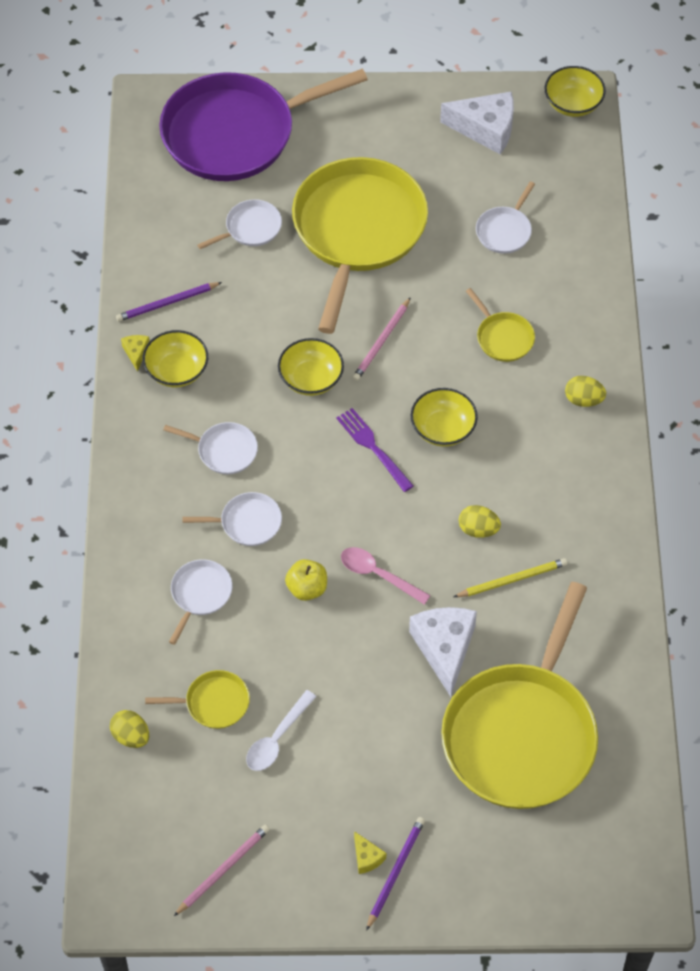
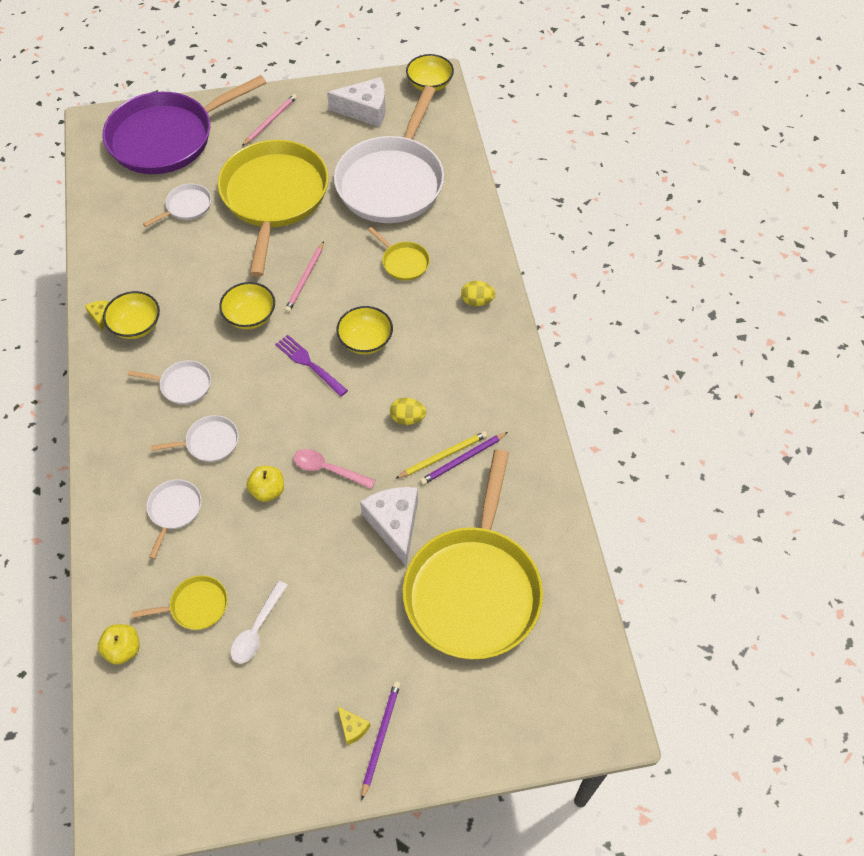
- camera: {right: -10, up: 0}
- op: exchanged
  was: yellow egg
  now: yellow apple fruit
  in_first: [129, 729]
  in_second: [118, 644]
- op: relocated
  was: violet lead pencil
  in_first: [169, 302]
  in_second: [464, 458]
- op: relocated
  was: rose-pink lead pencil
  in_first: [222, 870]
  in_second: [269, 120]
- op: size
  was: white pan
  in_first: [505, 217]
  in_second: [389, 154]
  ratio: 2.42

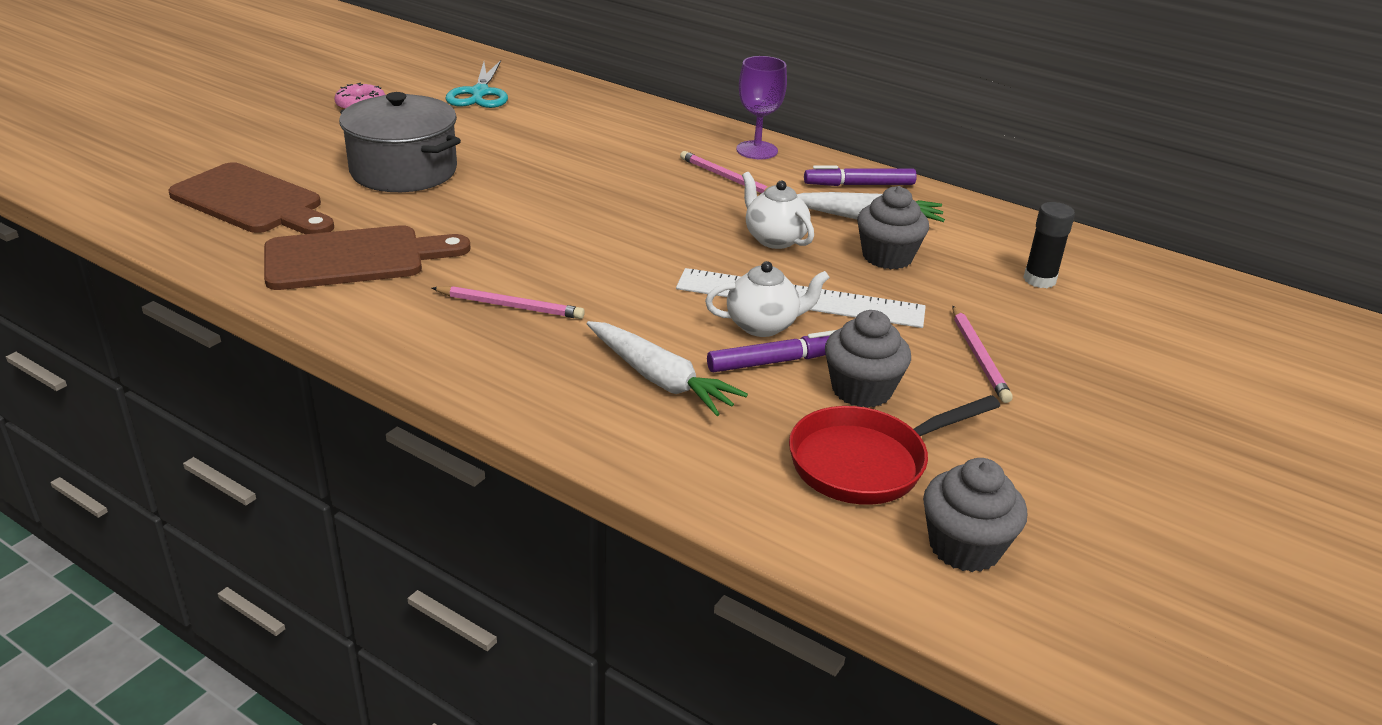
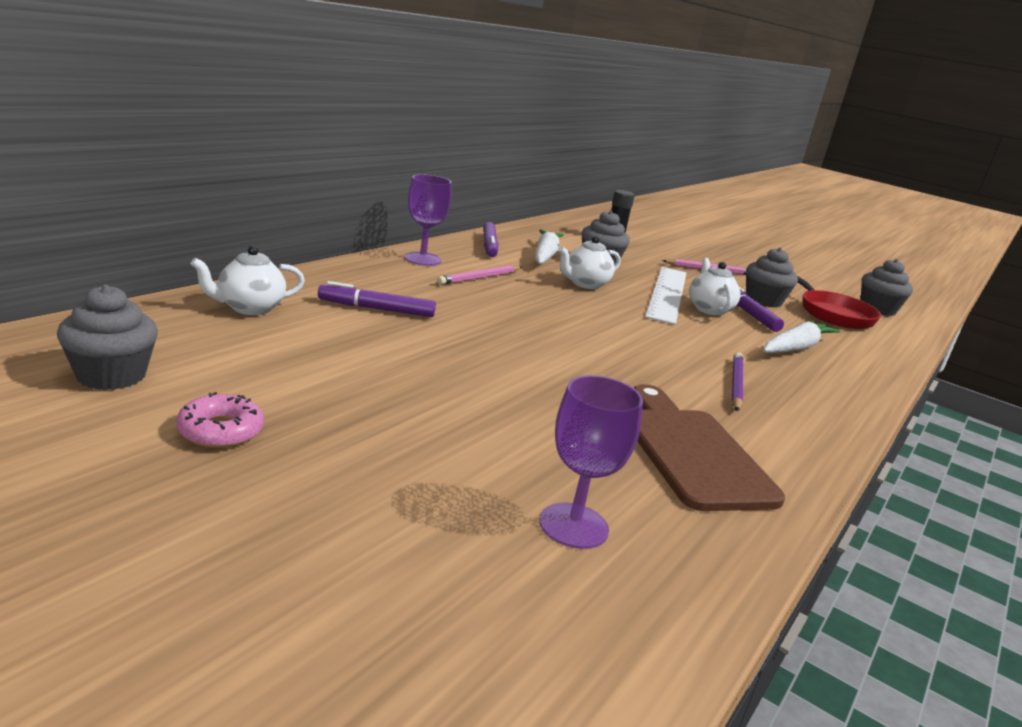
- camera: {right: -90, up: -10}
- op: exchanged
  was: brown chopping board
  now: violet wine glass
  in_first: [251, 198]
  in_second: [591, 462]
- op: missing
  was: ash-grey stockpot
  in_first: [400, 142]
- op: colour
  was: rose-pink lead pencil
  now: violet lead pencil
  in_first: [508, 302]
  in_second: [737, 382]
- op: missing
  was: turquoise scissors
  in_first: [476, 84]
- op: appeared
  now: ash-grey fairy cake
  in_second: [107, 337]
- op: appeared
  now: white china teapot
  in_second: [247, 280]
- op: appeared
  now: violet marker
  in_second: [377, 299]

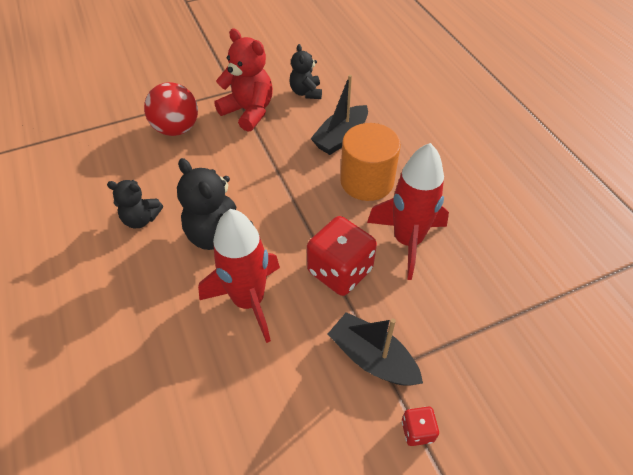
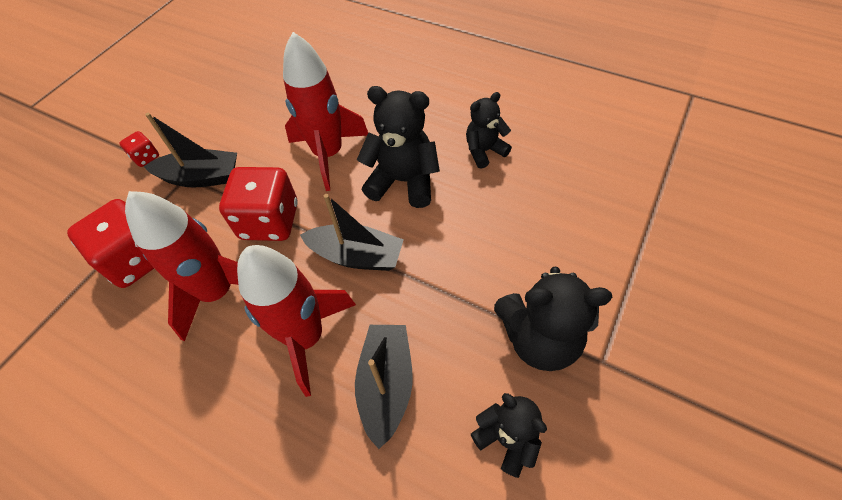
- camera: {right: 145, up: 5}
- op: missing
  was: red ball
  in_first: [171, 109]
- op: colour
  was: red teddy
  now: ebony teddy
  in_first: [243, 80]
  in_second: [553, 319]
- op: exchanged
  was: bright orange solid cylinder
  now: red rocket
  in_first: [370, 162]
  in_second: [296, 321]
- op: appeared
  now: red dice
  in_second: [110, 243]
- op: appeared
  now: ebony sailboat
  in_second: [352, 232]

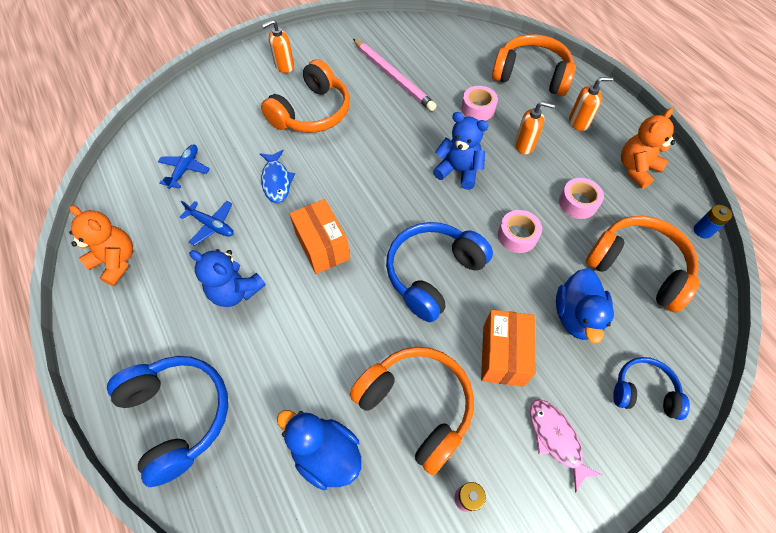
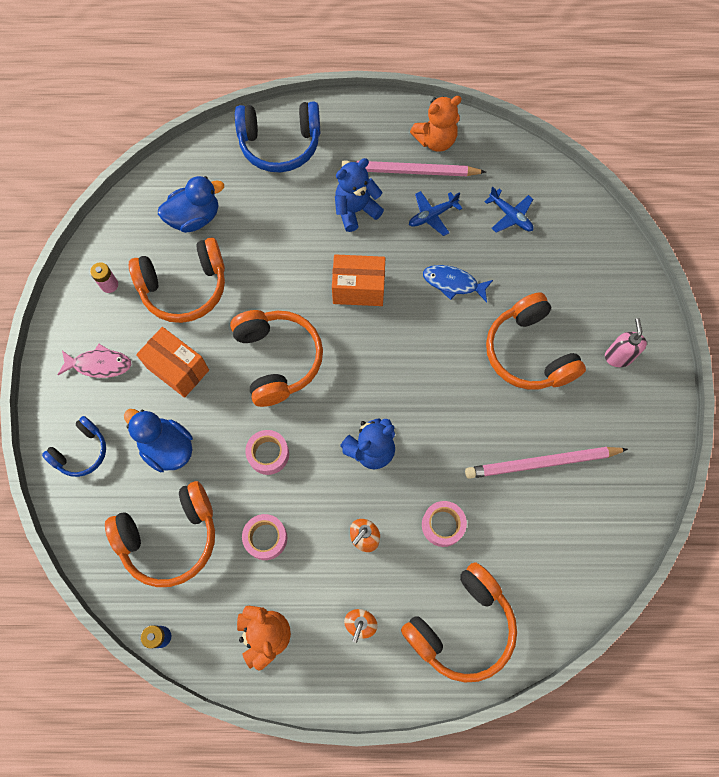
- camera: {right: 120, up: 10}
- op: colour
  was: bright orange pump bottle
  now: rose-pink pump bottle
  in_first: [278, 46]
  in_second: [626, 342]
- op: colour
  was: royal blue headphones
  now: bright orange headphones
  in_first: [439, 272]
  in_second: [276, 358]
- op: appeared
  now: rose-pink lead pencil
  in_second: [413, 168]

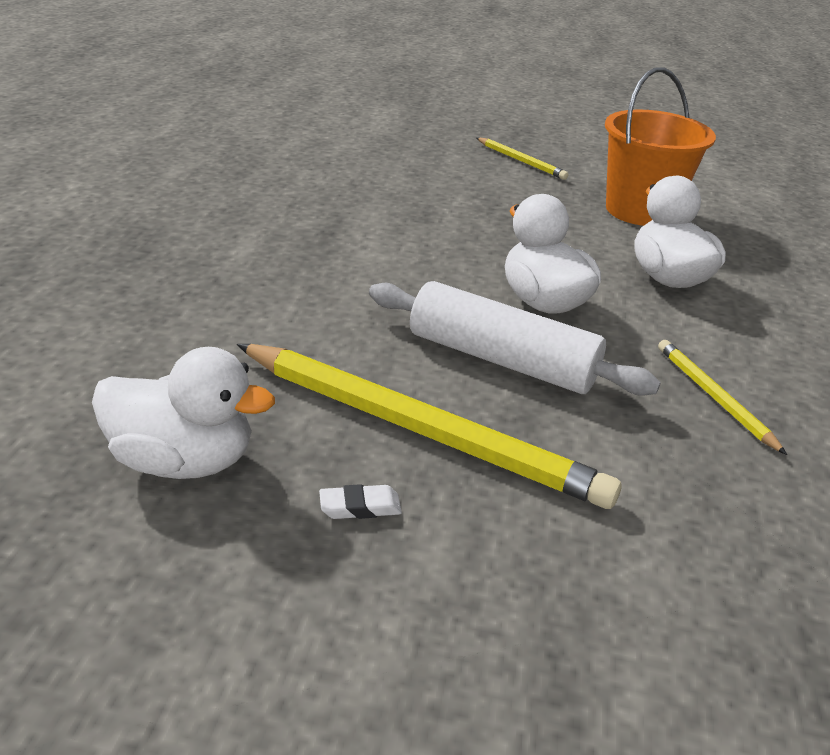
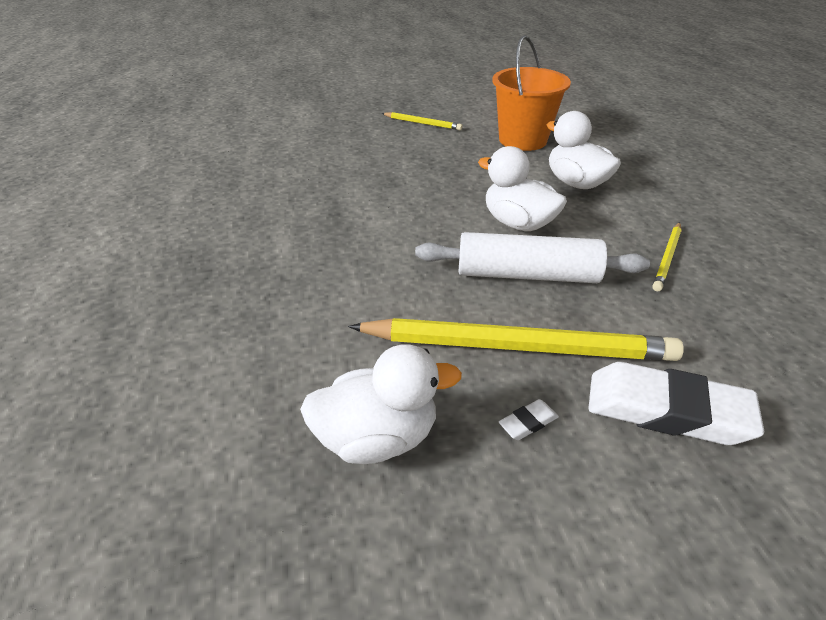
- camera: {right: -20, up: 5}
- op: spun
  was: yellow lead pencil
  in_first: [722, 397]
  in_second: [667, 256]
  clockwise: -105
- op: appeared
  now: white pencil eraser
  in_second: [676, 403]

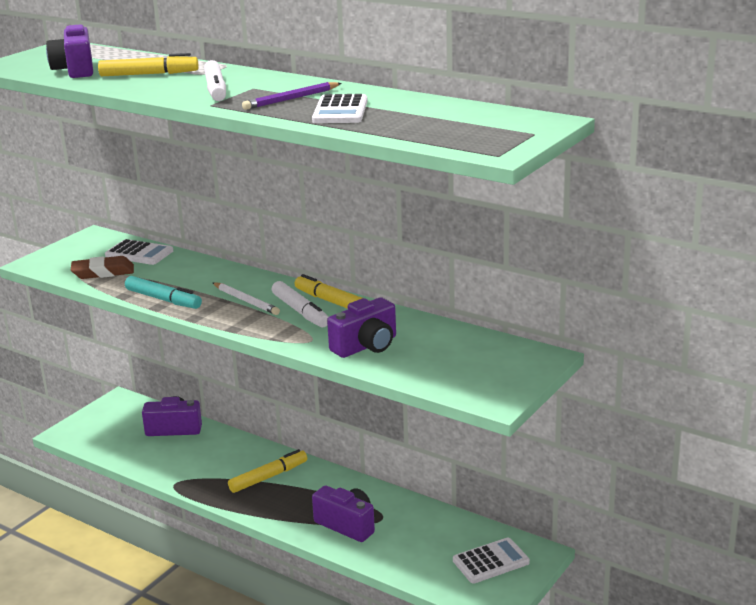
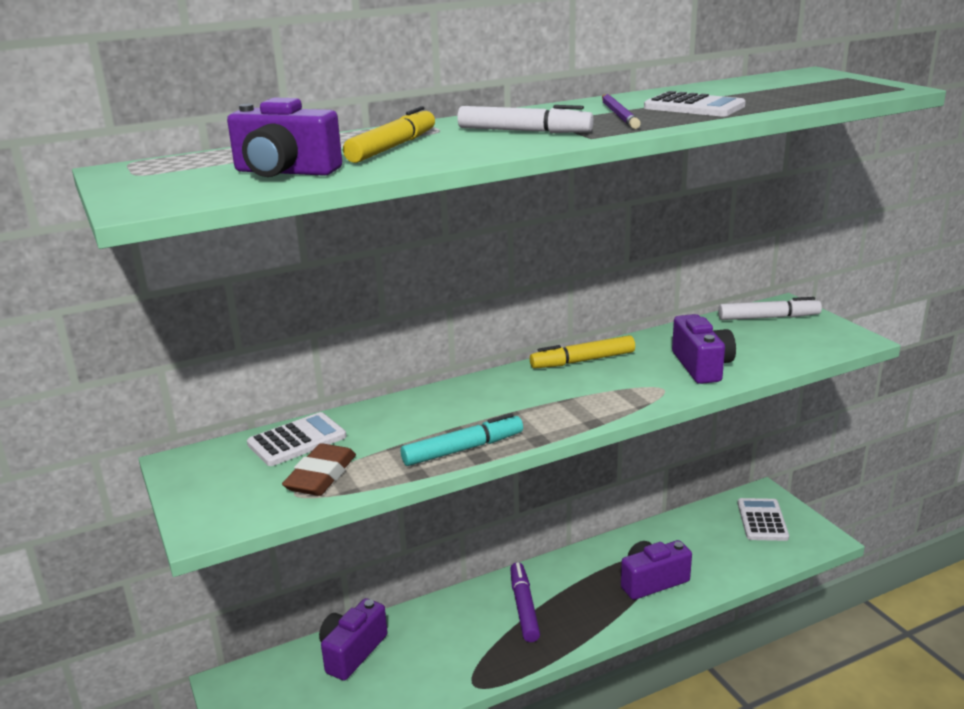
- camera: {right: -60, up: 0}
- op: missing
  was: white lead pencil
  in_first: [246, 298]
- op: colour
  was: yellow marker
  now: violet marker
  in_first: [267, 471]
  in_second: [525, 602]
- op: relocated
  was: white marker
  in_first: [300, 304]
  in_second: [770, 308]

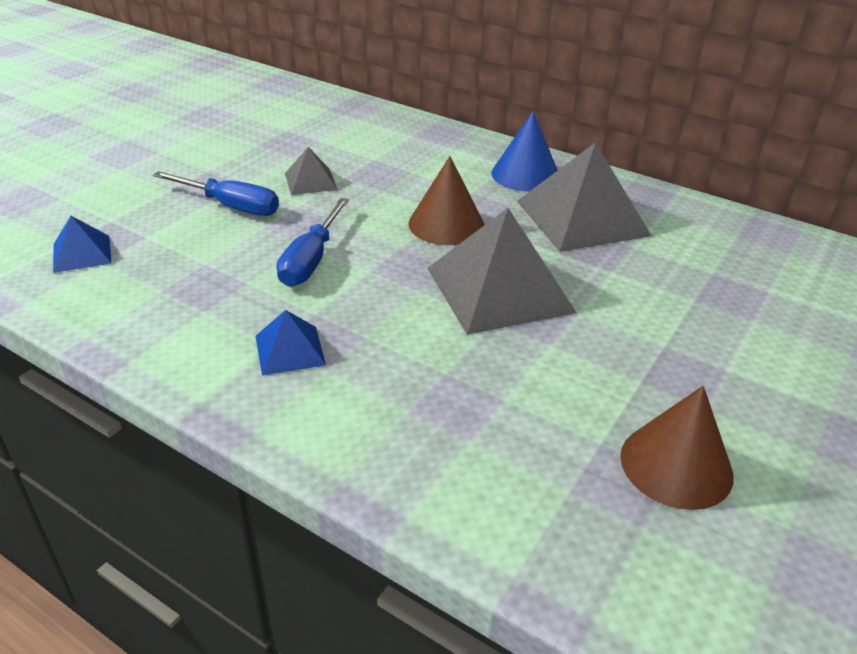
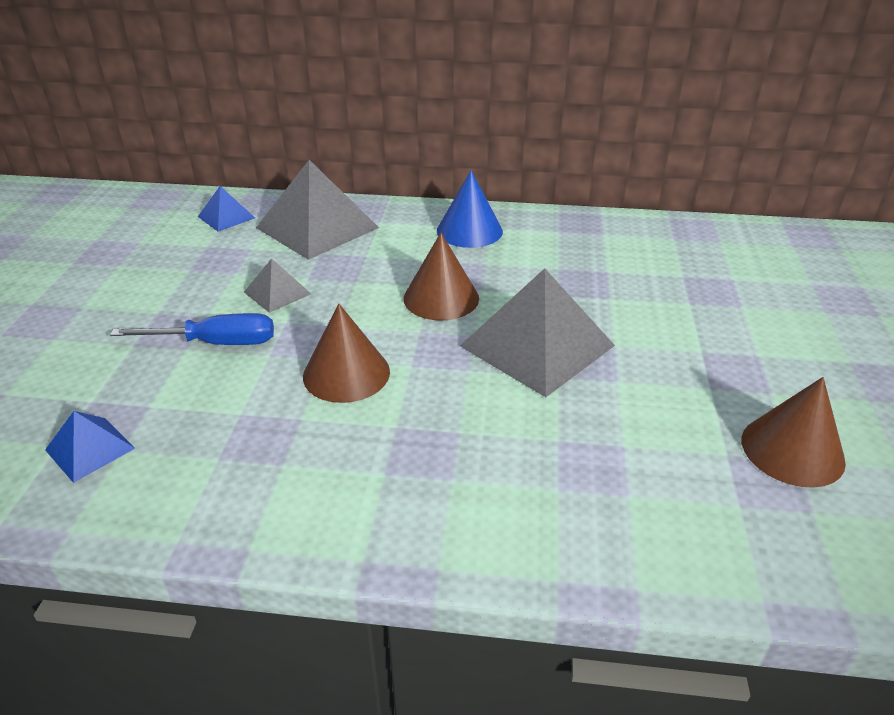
- camera: {right: -25, up: 0}
- op: relocated
  was: royal blue solid pyramid
  in_first: [290, 343]
  in_second: [226, 209]
- op: exchanged
  was: royal blue hand screwdriver
  now: brown solid cone
  in_first: [313, 242]
  in_second: [346, 353]
- op: relocated
  was: ash-grey solid pyramid
  in_first: [584, 197]
  in_second: [317, 210]

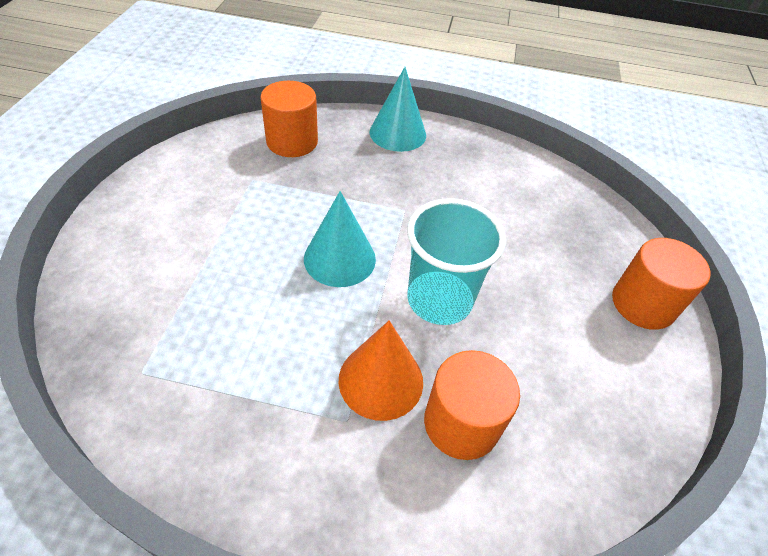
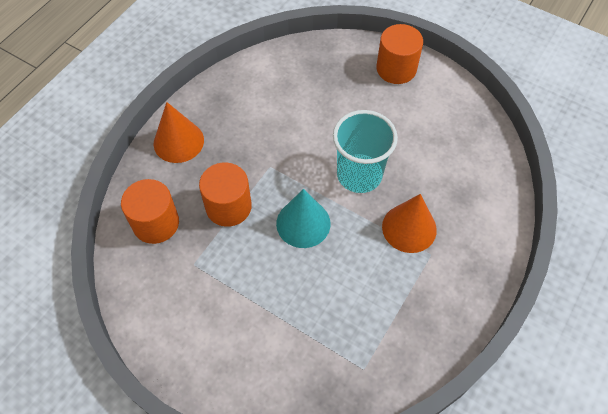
- camera: {right: -65, up: 10}
- op: colour
  was: turquoise solid cone
  now: bright orange solid cone
  in_first: [398, 109]
  in_second: [178, 132]
- op: relocated
  was: bright orange solid cylinder
  in_first: [472, 405]
  in_second: [225, 194]

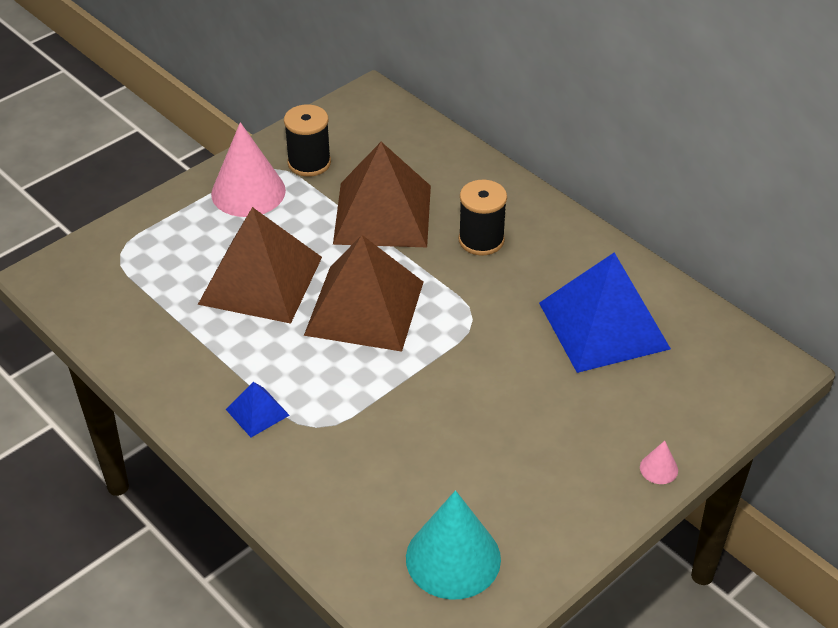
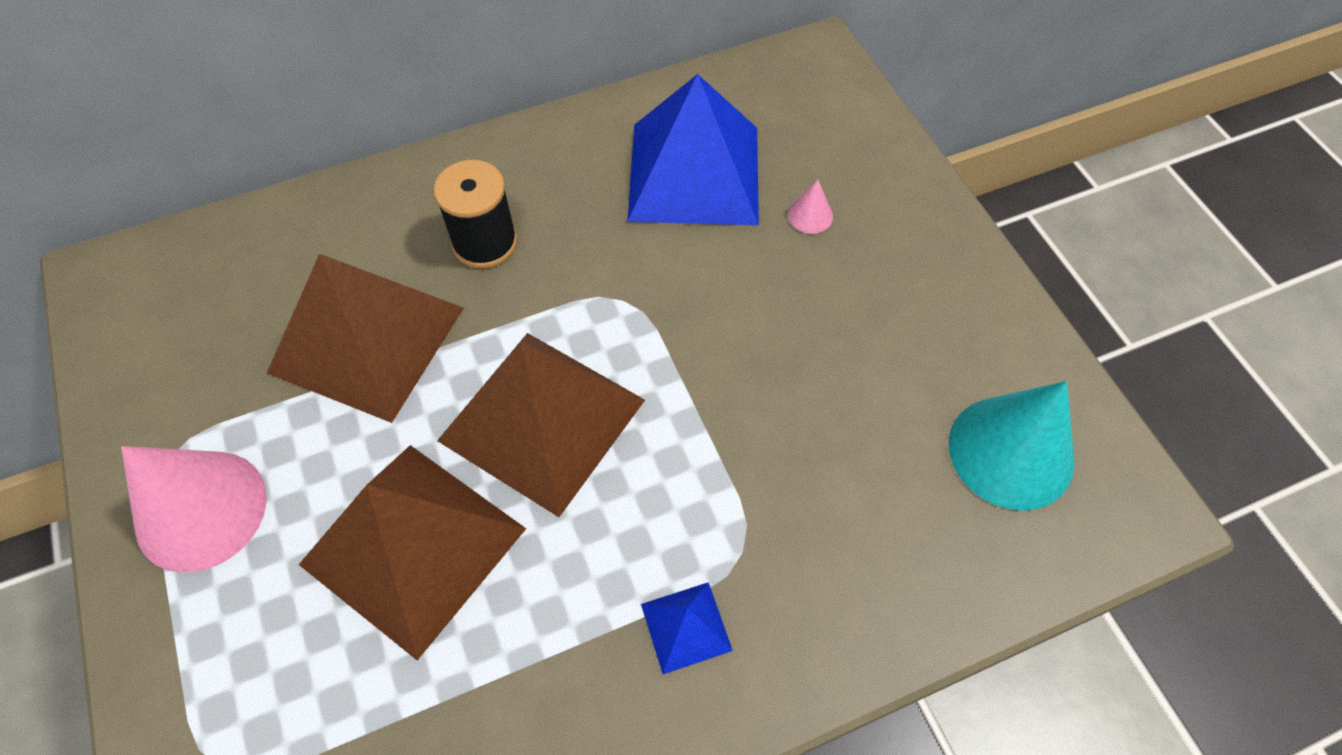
- camera: {right: -70, up: 15}
- op: missing
  was: ebony bobbin
  in_first: [307, 140]
- op: relocated
  was: rose-pink solid cone
  in_first: [659, 462]
  in_second: [810, 207]

